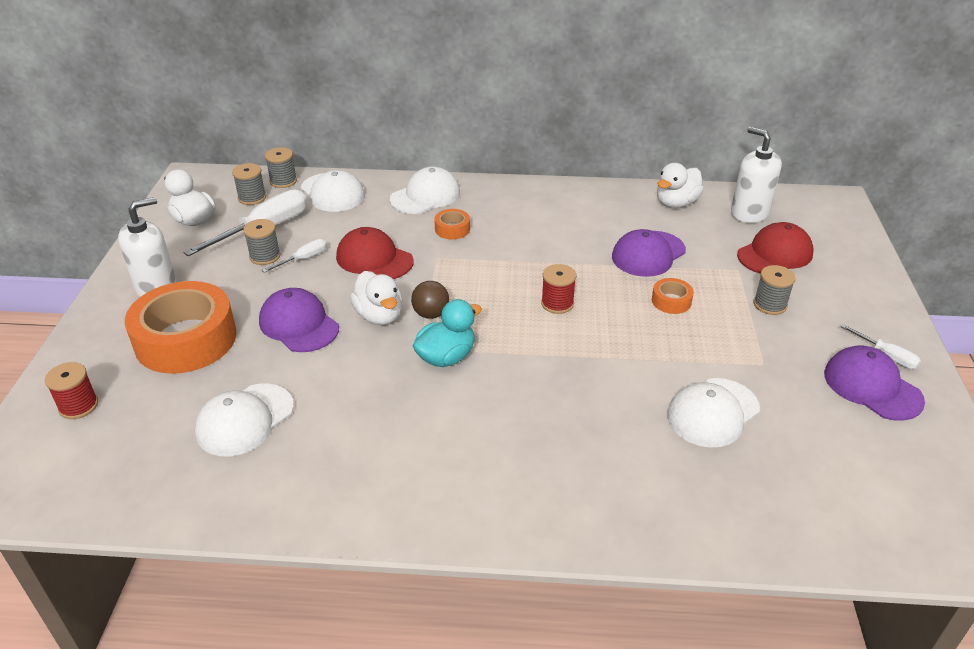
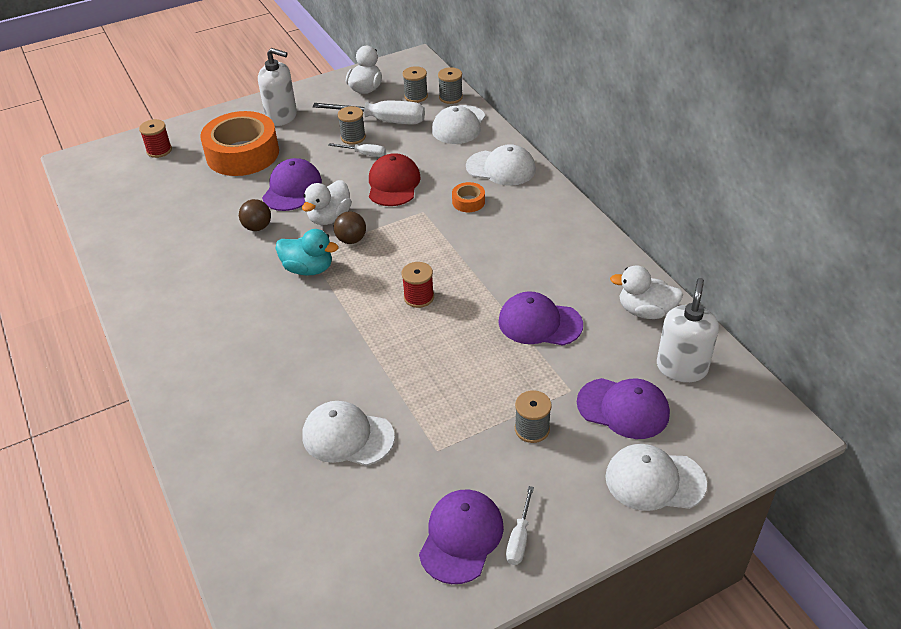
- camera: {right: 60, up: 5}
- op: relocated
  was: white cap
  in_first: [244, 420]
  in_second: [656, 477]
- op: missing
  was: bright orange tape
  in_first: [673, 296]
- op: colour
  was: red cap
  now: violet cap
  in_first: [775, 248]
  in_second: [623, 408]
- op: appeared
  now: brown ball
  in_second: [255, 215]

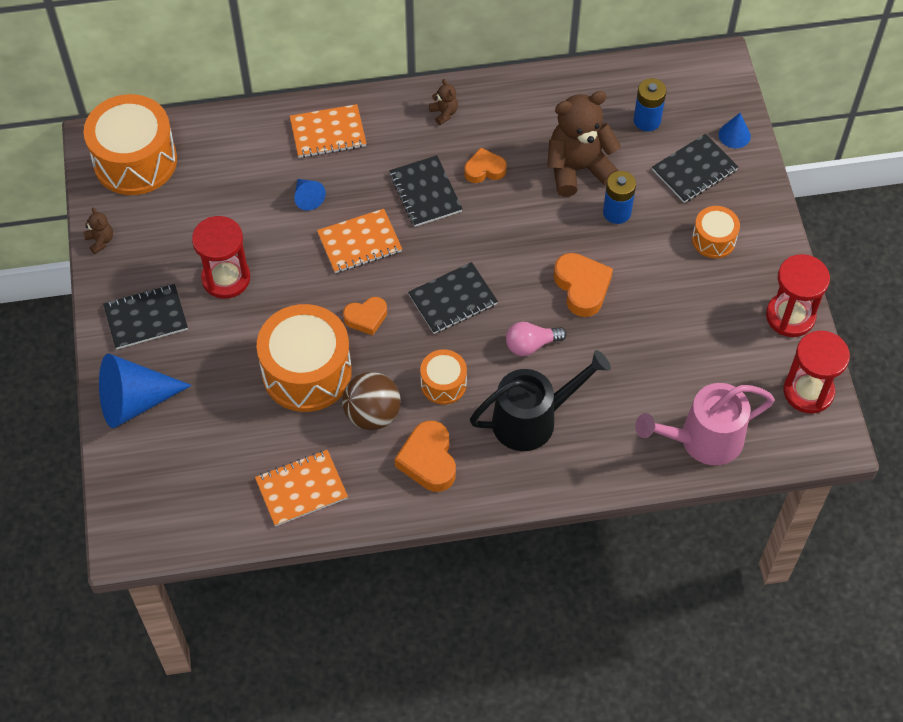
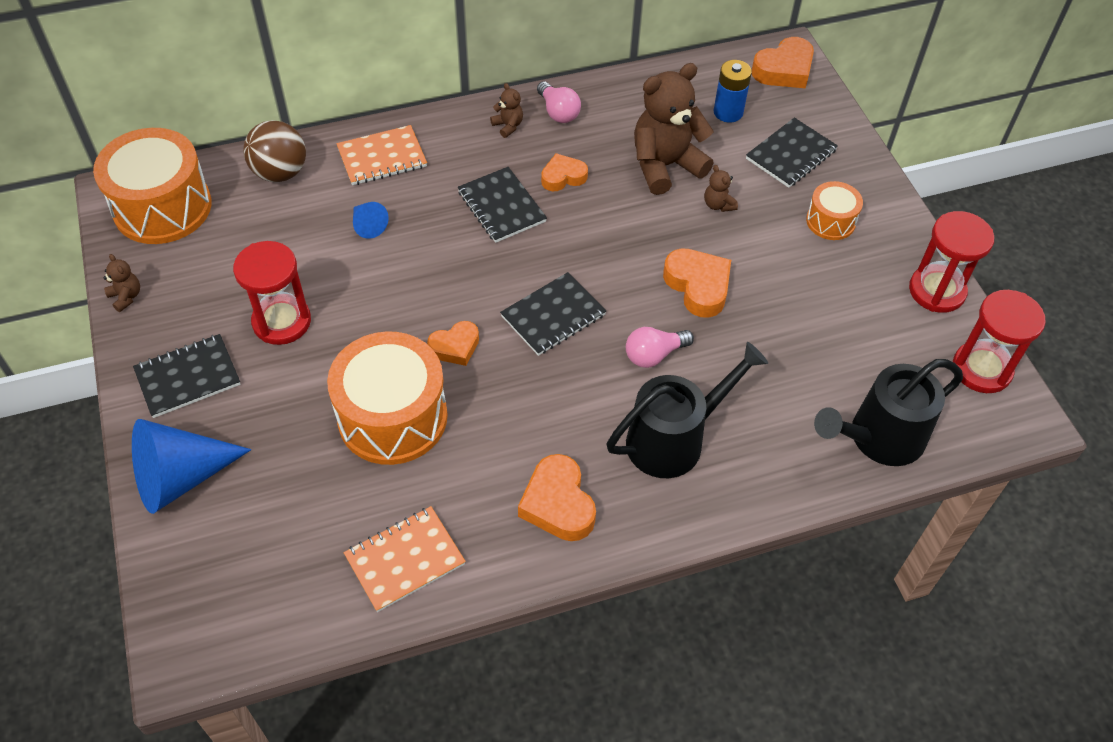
- camera: {right: -10, up: -5}
- op: missing
  was: bright orange notepad
  in_first: [359, 241]
- op: relocated
  was: brown ball
  in_first: [371, 401]
  in_second: [274, 151]
- op: missing
  was: bright orange snare drum
  in_first: [443, 377]
- op: exchanged
  was: royal blue battery
  now: brown teddy
  in_first: [619, 197]
  in_second: [721, 188]
- op: colour
  was: rose-pink sprinkling can
  now: ebony sprinkling can
  in_first: [705, 424]
  in_second: [888, 412]
- op: missing
  was: royal blue solid cone
  in_first: [734, 130]
- op: appeared
  now: rose-pink light bulb
  in_second: [559, 102]
- op: appeared
  now: bright orange heart shape
  in_second: [783, 62]

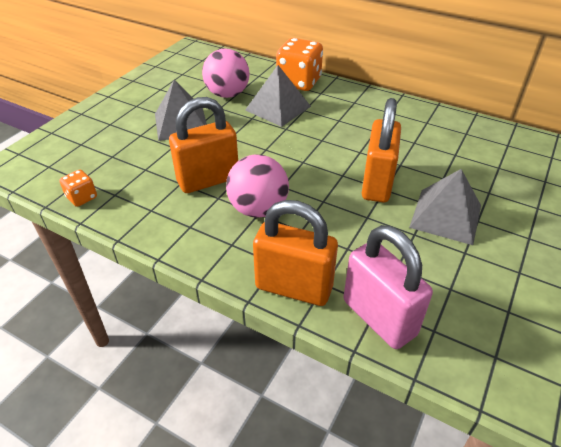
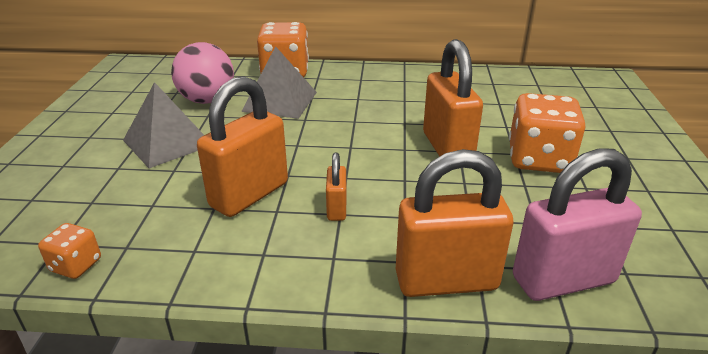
- camera: {right: -25, up: -10}
- op: exchanged
  was: rose-pink ball
  now: bright orange lock
  in_first: [257, 186]
  in_second: [336, 187]
- op: spun
  was: rose-pink lock
  in_first: [388, 287]
  in_second: [577, 224]
  clockwise: -45
- op: exchanged
  was: ash-grey solid pyramid
  now: bright orange dice
  in_first: [445, 207]
  in_second: [547, 133]

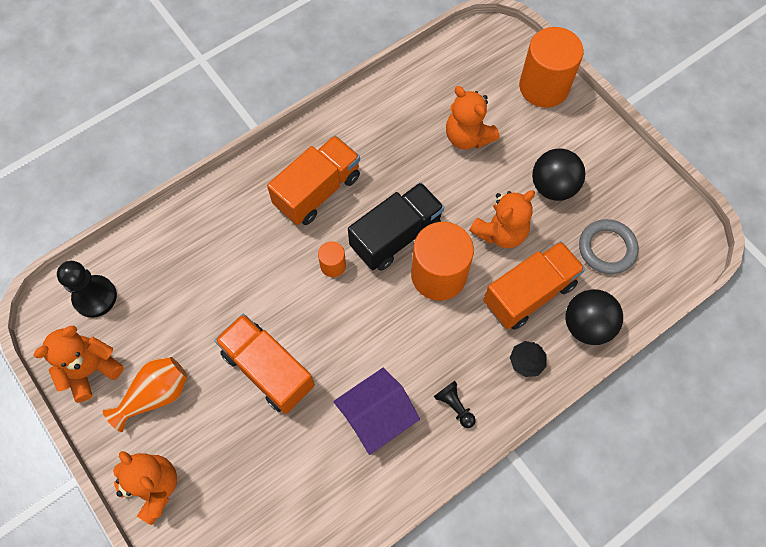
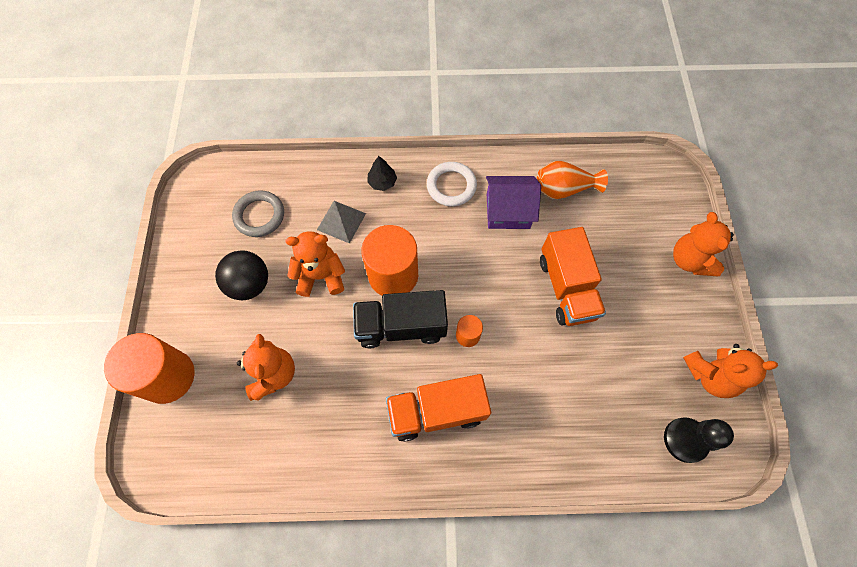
- camera: {right: -145, up: 0}
- op: relocated
  was: bright orange flower vase
  in_first: [145, 394]
  in_second: [572, 180]
- op: exchanged
  was: ebony pawn
  now: white hoop
  in_first: [455, 404]
  in_second: [452, 184]
- op: exchanged
  was: bright orange truck
  now: ash-grey solid pyramid
  in_first: [534, 285]
  in_second: [341, 222]
- op: missing
  was: ebony ball
  in_first: [594, 317]

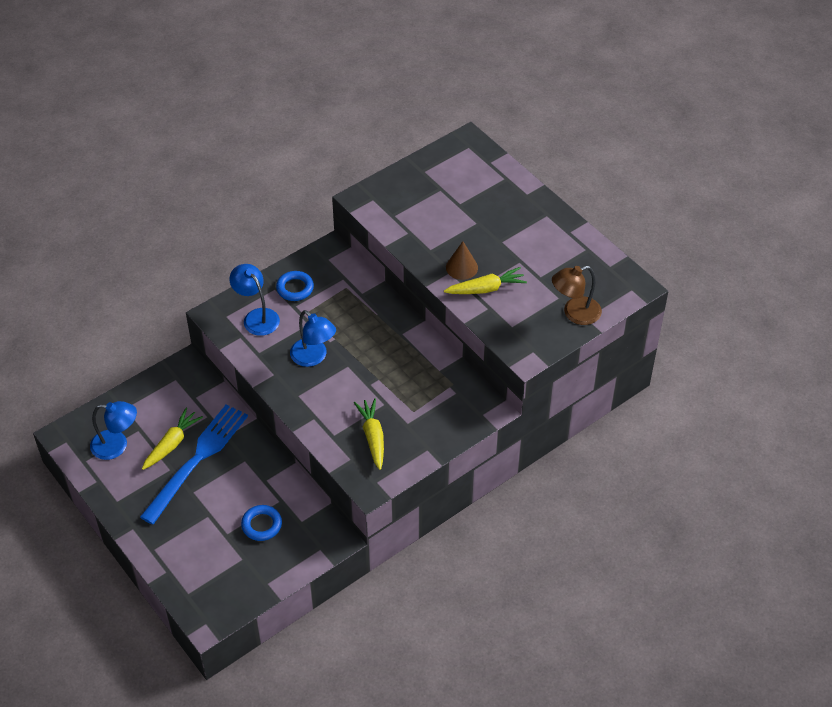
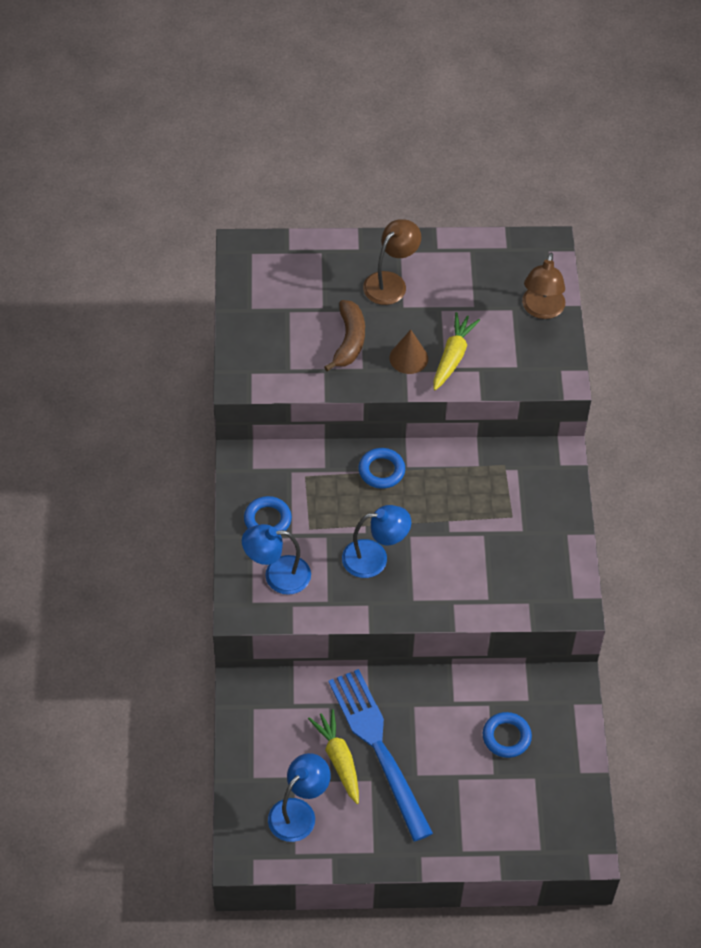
- camera: {right: -55, up: 5}
- op: missing
  was: yellow toy carrot
  in_first: [369, 434]
- op: appeared
  now: brown toy banana
  in_second: [344, 335]
- op: appeared
  now: royal blue hoop
  in_second: [381, 468]
- op: appeared
  now: brown lamp
  in_second: [392, 262]

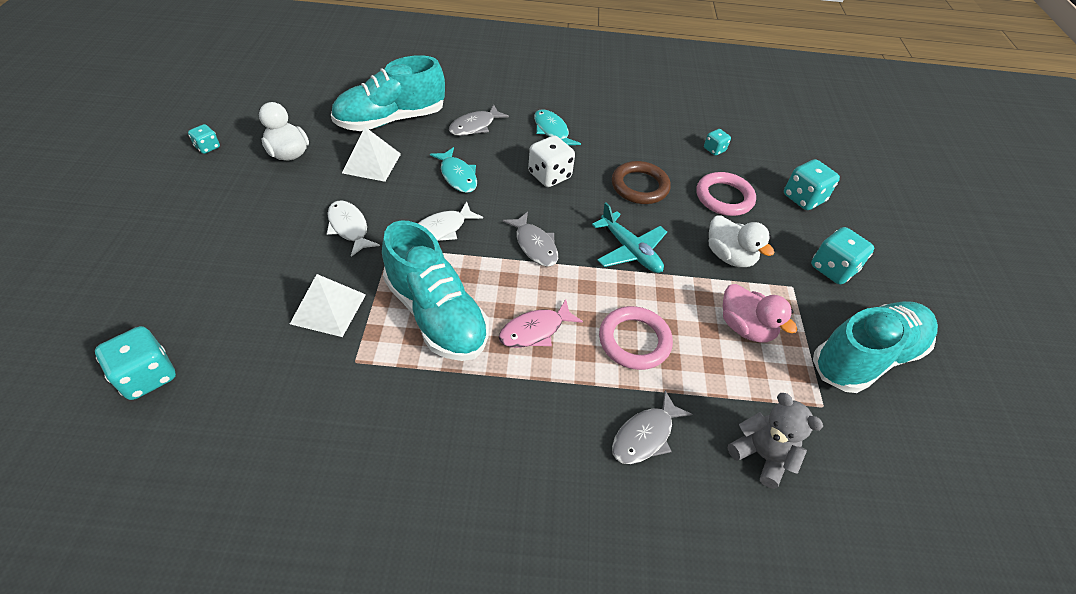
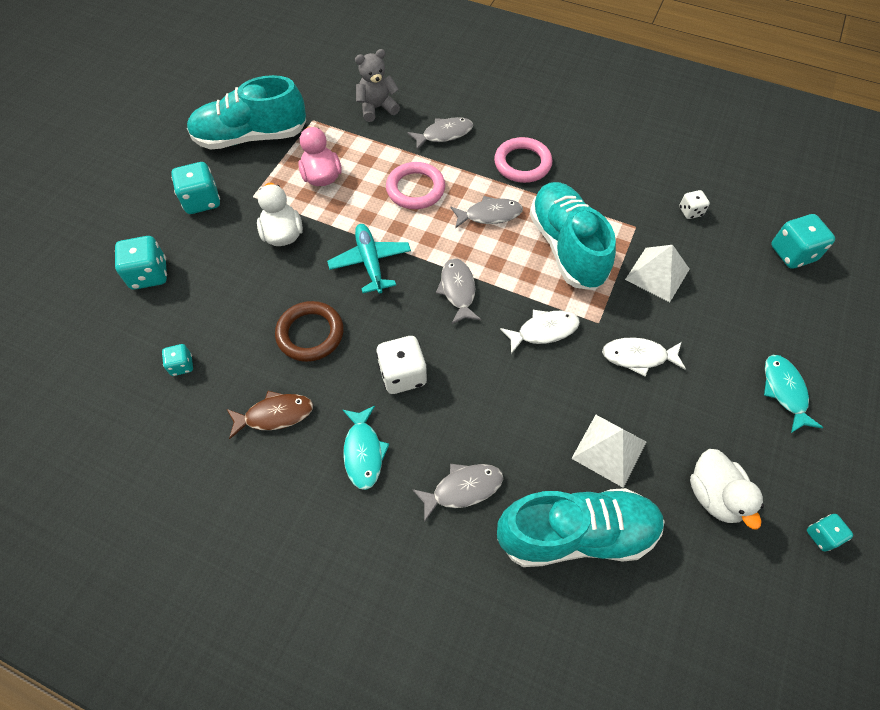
- camera: {right: -155, up: 10}
- op: spun
  was: white fish figure
  in_first: [353, 228]
  in_second: [644, 357]
  clockwise: 105
- op: relocated
  was: turquoise fish figure
  in_first: [453, 170]
  in_second: [793, 394]
- op: colour
  was: rose-pink fish figure
  now: ash-grey fish figure
  in_first: [541, 323]
  in_second: [486, 212]
- op: relocated
  was: rose-pink hoop
  in_first: [726, 194]
  in_second: [523, 160]
- op: spun
  was: ash-grey teddy
  in_first: [775, 441]
  in_second: [377, 85]
  clockwise: 90
- op: appeared
  now: brown fish figure
  in_second: [270, 415]
- op: appeared
  now: white dice
  in_second: [694, 204]

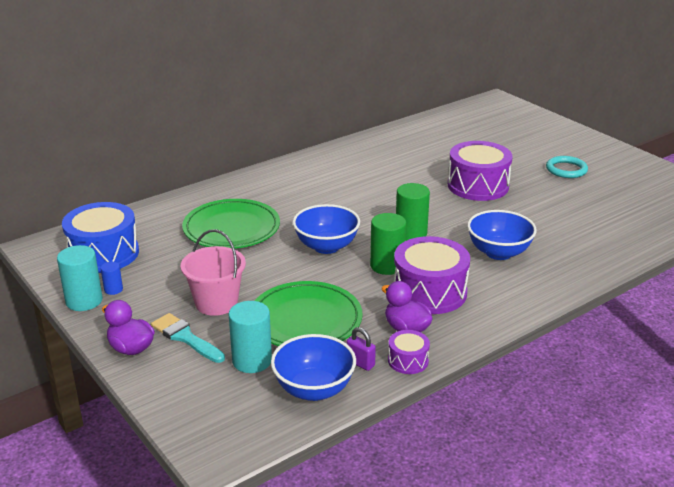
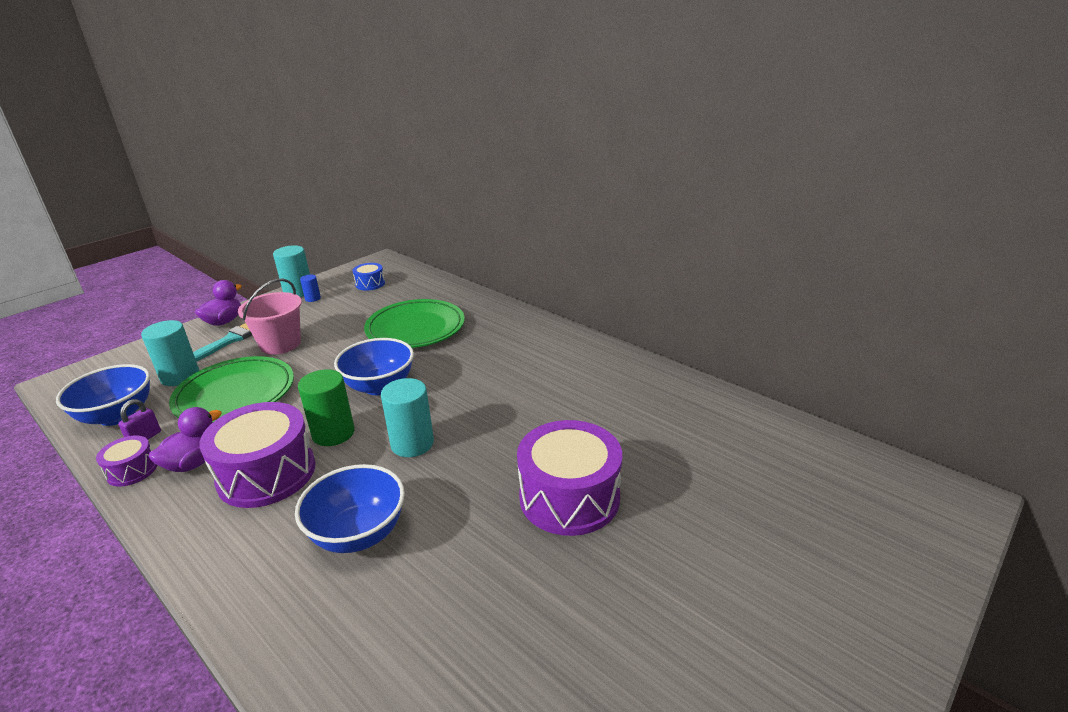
- camera: {right: 80, up: 0}
- op: size
  was: royal blue snare drum
  in_first: [100, 237]
  in_second: [369, 277]
  ratio: 0.49
- op: colour
  was: leaf-green solid cylinder
  now: turquoise solid cylinder
  in_first: [413, 212]
  in_second: [407, 417]
- op: missing
  was: turquoise hoop
  in_first: [567, 167]

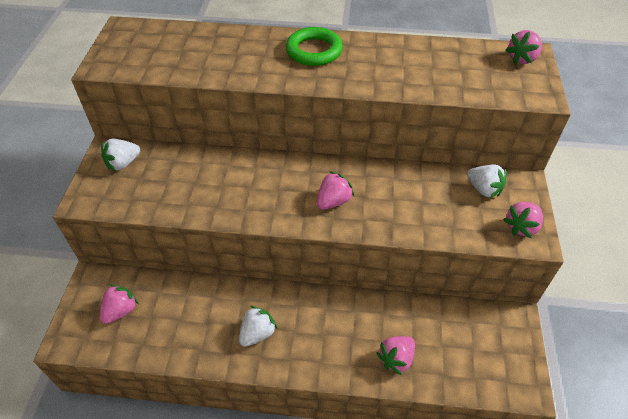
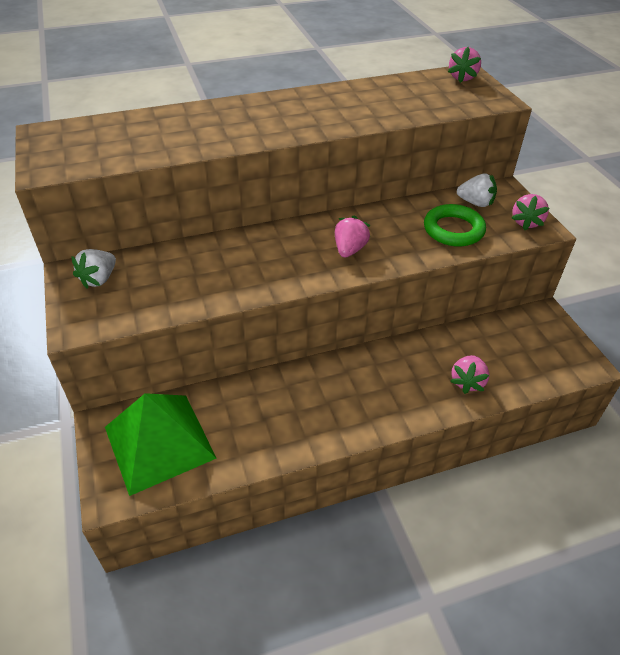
- camera: {right: -25, up: -5}
- op: exchanged
  was: rose-pink strawberry
  now: leaf-green solid pyramid
  in_first: [119, 304]
  in_second: [161, 444]
- op: missing
  was: white strawberry
  in_first: [258, 326]
- op: relocated
  was: leaf-green hoop
  in_first: [314, 46]
  in_second: [455, 225]

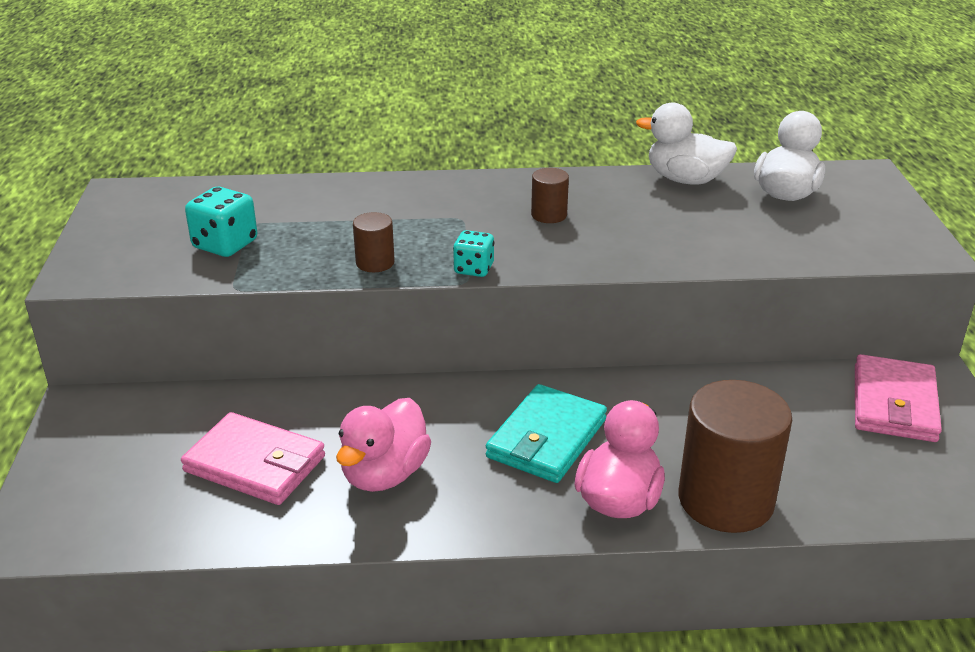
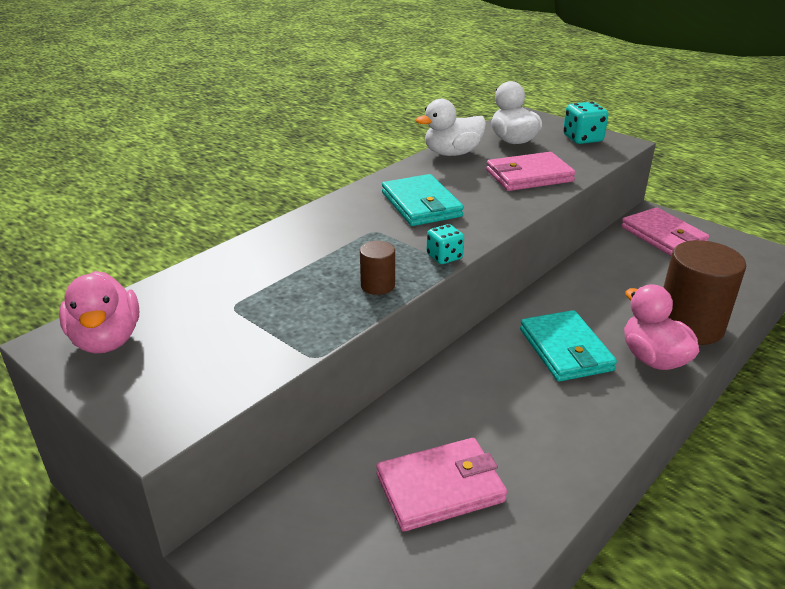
- camera: {right: -45, up: 0}
- op: relocated
  was: turquoise dice
  in_first: [221, 222]
  in_second: [585, 123]
- op: relocated
  was: rose-pink toy duck
  in_first: [383, 445]
  in_second: [99, 312]
- op: exchanged
  was: brown solid cylinder
  now: turquoise billfold
  in_first: [550, 195]
  in_second: [423, 200]
- op: appeared
  now: rose-pink billfold
  in_second: [531, 171]

